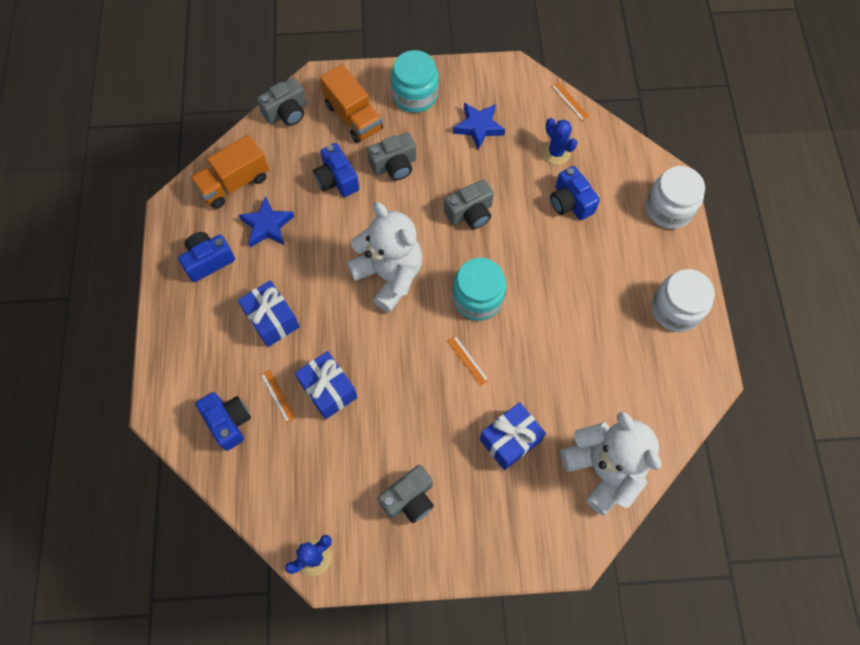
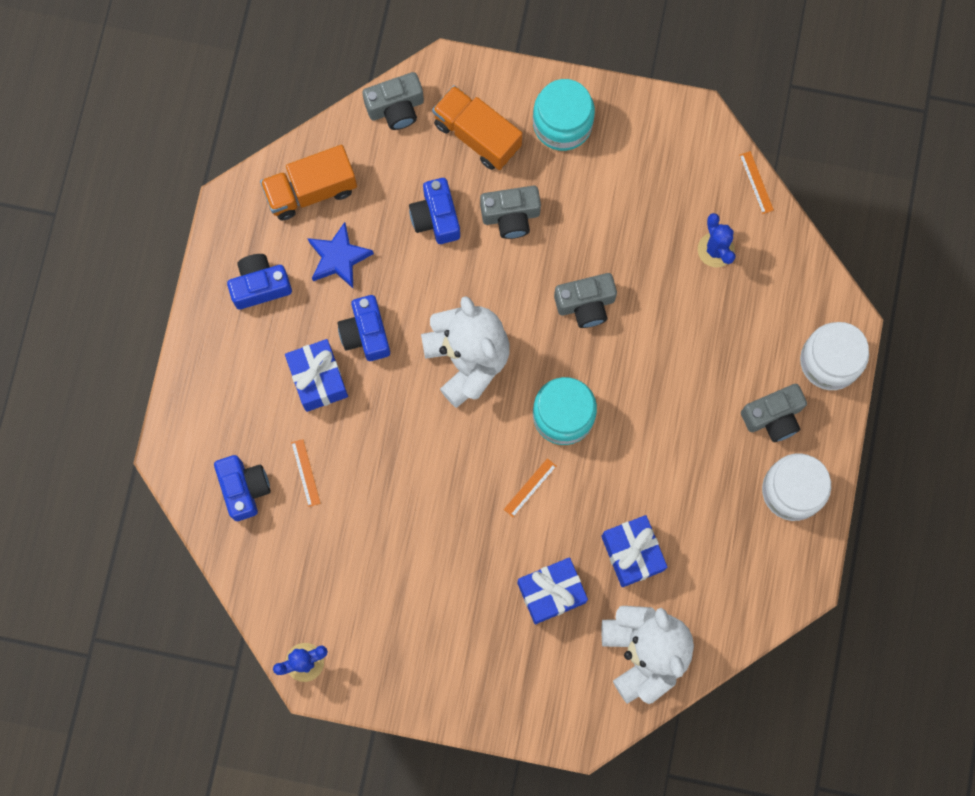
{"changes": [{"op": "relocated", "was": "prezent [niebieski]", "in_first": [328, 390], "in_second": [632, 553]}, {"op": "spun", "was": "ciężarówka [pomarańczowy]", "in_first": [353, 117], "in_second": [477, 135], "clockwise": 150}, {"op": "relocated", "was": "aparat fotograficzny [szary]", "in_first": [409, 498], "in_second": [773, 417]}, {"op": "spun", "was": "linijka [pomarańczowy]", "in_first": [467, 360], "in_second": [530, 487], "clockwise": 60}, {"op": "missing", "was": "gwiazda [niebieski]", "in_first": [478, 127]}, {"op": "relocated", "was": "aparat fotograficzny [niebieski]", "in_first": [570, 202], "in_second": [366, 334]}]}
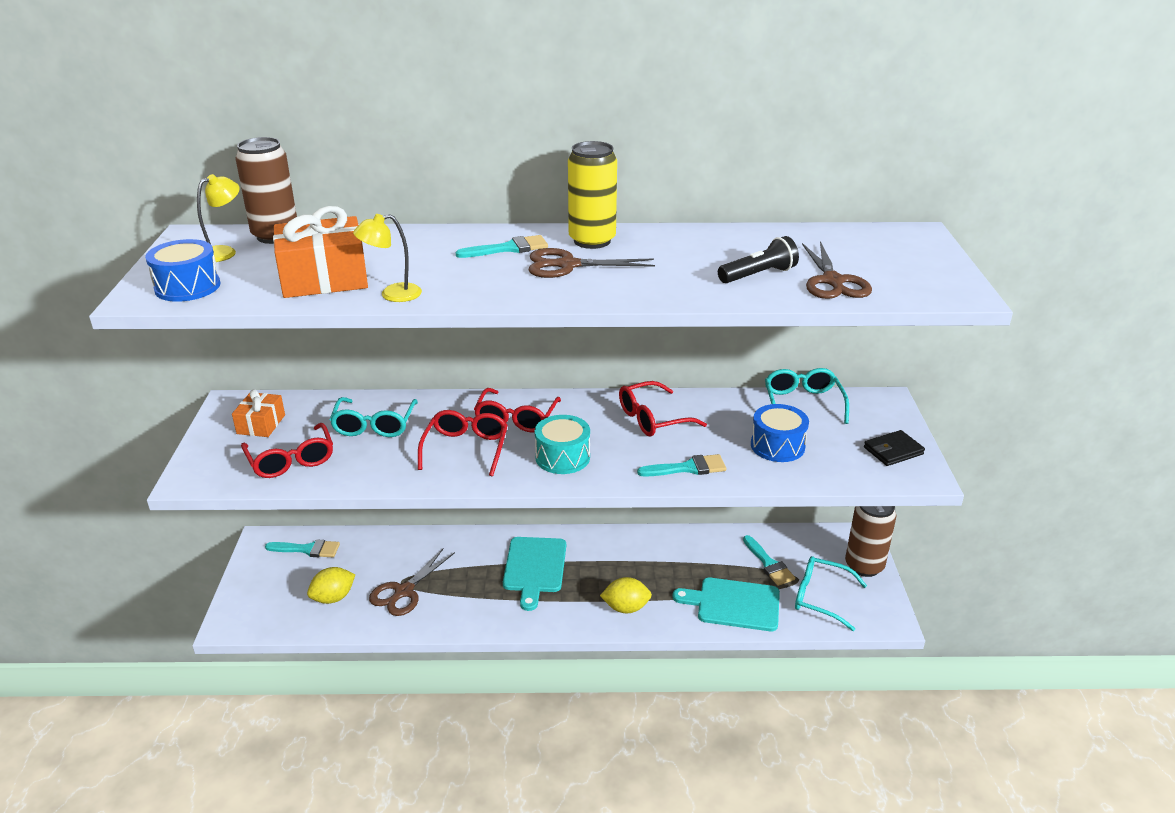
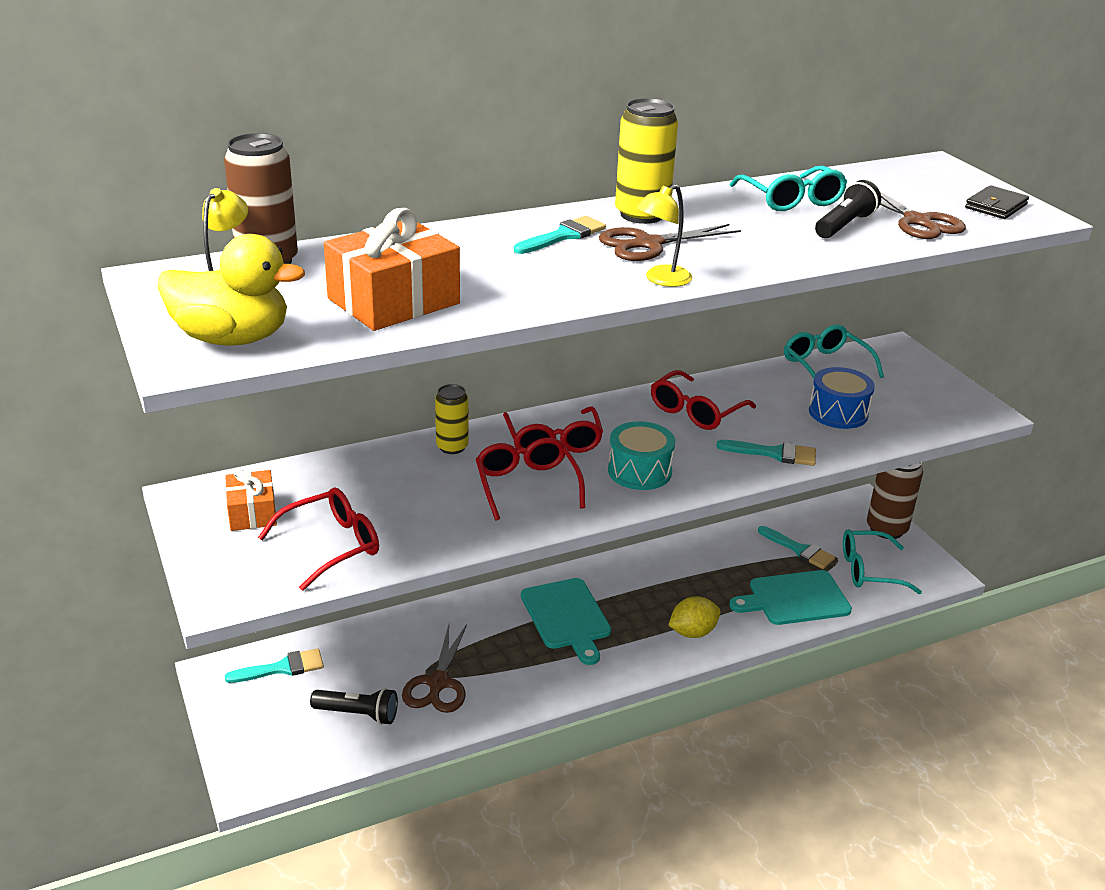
{"changes": [{"op": "exchanged", "was": "bęben [niebieski]", "now": "kaczka [żółty]", "in_first": [187, 287], "in_second": [232, 338]}, {"op": "spun", "was": "okulary [czerwony]", "in_first": [291, 460], "in_second": [332, 545], "clockwise": -75}, {"op": "exchanged", "was": "cytryna [żółty]", "now": "latarka [czarny]", "in_first": [333, 598], "in_second": [358, 714]}, {"op": "relocated", "was": "okulary [turkusowy]", "in_first": [374, 425], "in_second": [792, 200]}, {"op": "relocated", "was": "lampka [żółty]", "in_first": [392, 294], "in_second": [661, 280]}, {"op": "spun", "was": "pędzel [turkusowy]", "in_first": [688, 468], "in_second": [774, 453], "clockwise": 45}, {"op": "relocated", "was": "portfel [czarny]", "in_first": [893, 451], "in_second": [995, 206]}, {"op": "appeared", "now": "puszka [żółty]", "in_second": [452, 447]}]}
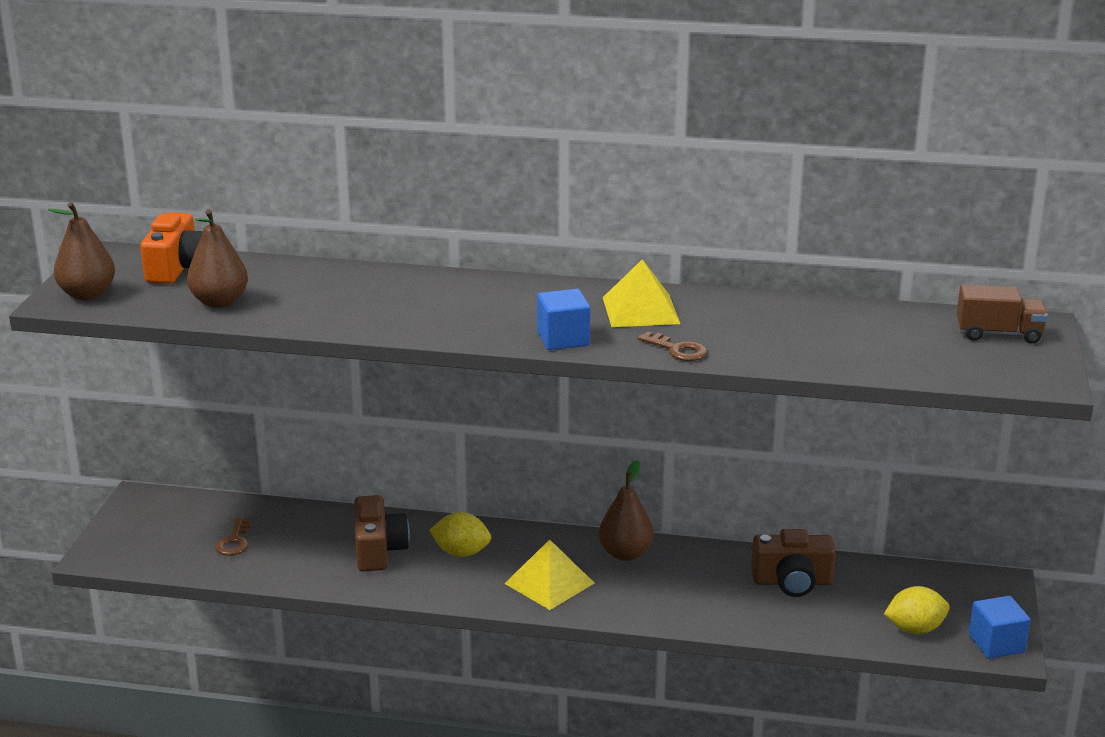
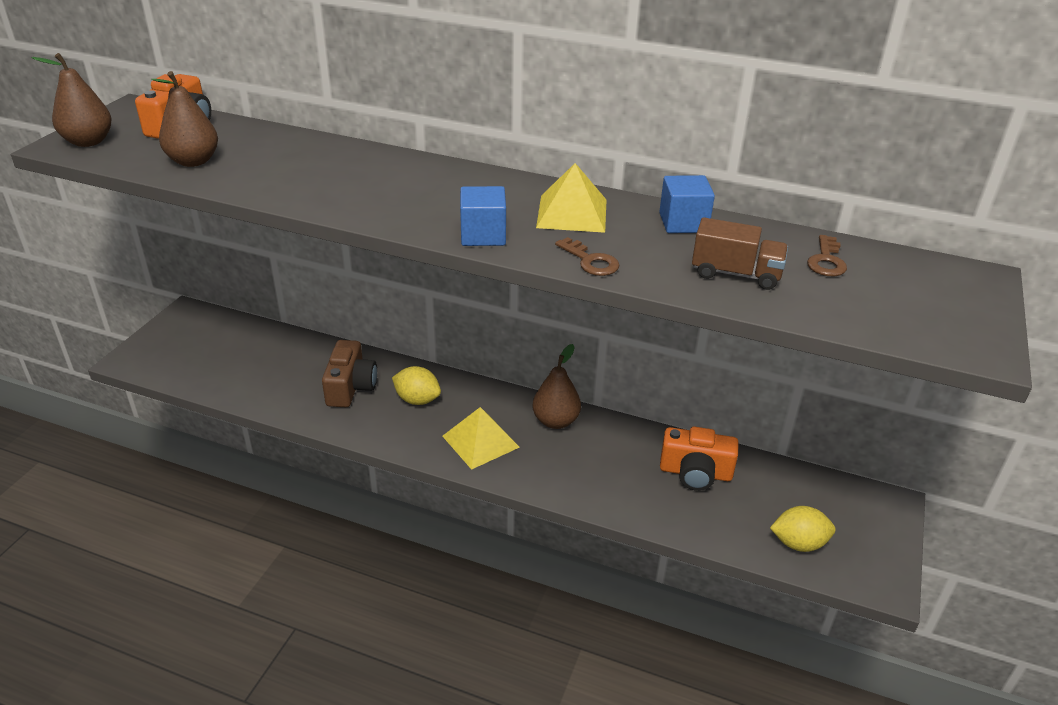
{"changes": [{"op": "relocated", "was": "klucz [brązowy]", "in_first": [234, 541], "in_second": [826, 261]}, {"op": "colour", "was": "aparat fotograficzny [brązowy]", "now": "aparat fotograficzny [pomarańczowy]", "in_first": [792, 582], "in_second": [695, 473]}, {"op": "relocated", "was": "ciężarówka [brązowy]", "in_first": [998, 334], "in_second": [735, 274]}, {"op": "relocated", "was": "sześcian [niebieski]", "in_first": [996, 644], "in_second": [683, 223]}]}
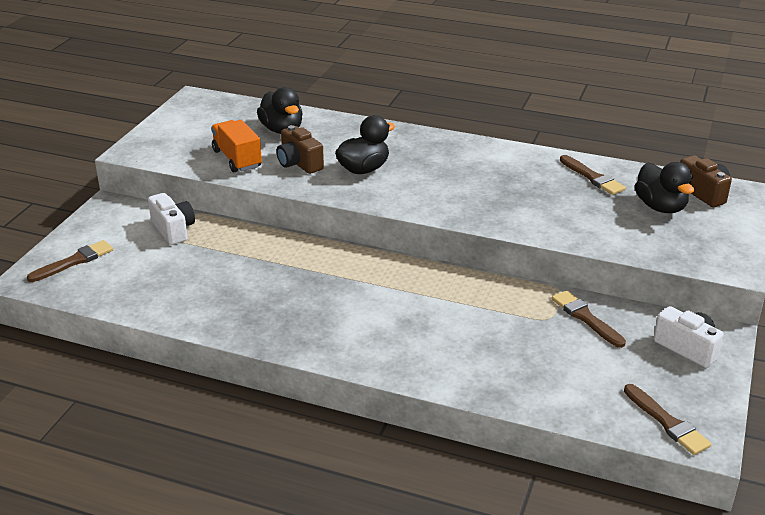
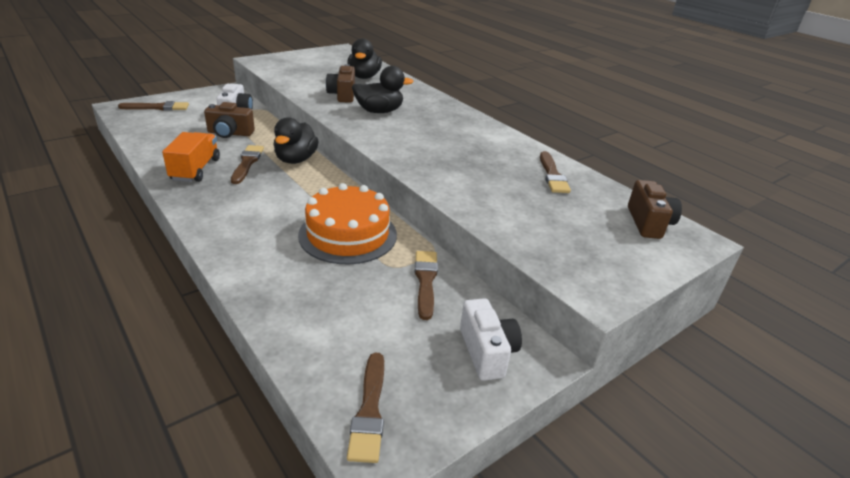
{"changes": [{"op": "relocated", "was": "ciężarówka [pomarańczowy]", "in_first": [237, 159], "in_second": [195, 169]}, {"op": "relocated", "was": "kaczka [czarny]", "in_first": [660, 207], "in_second": [296, 160]}, {"op": "appeared", "now": "aparat fotograficzny [brązowy]", "in_second": [230, 133]}, {"op": "appeared", "now": "pędzel [brązowy]", "in_second": [247, 163]}, {"op": "appeared", "now": "tort [pomarańczowy]", "in_second": [348, 234]}]}
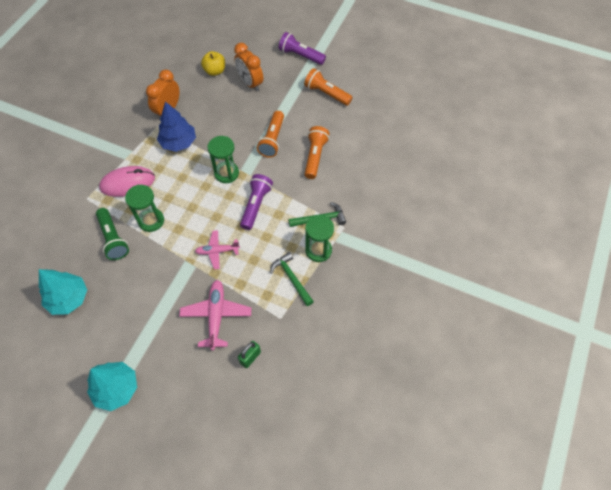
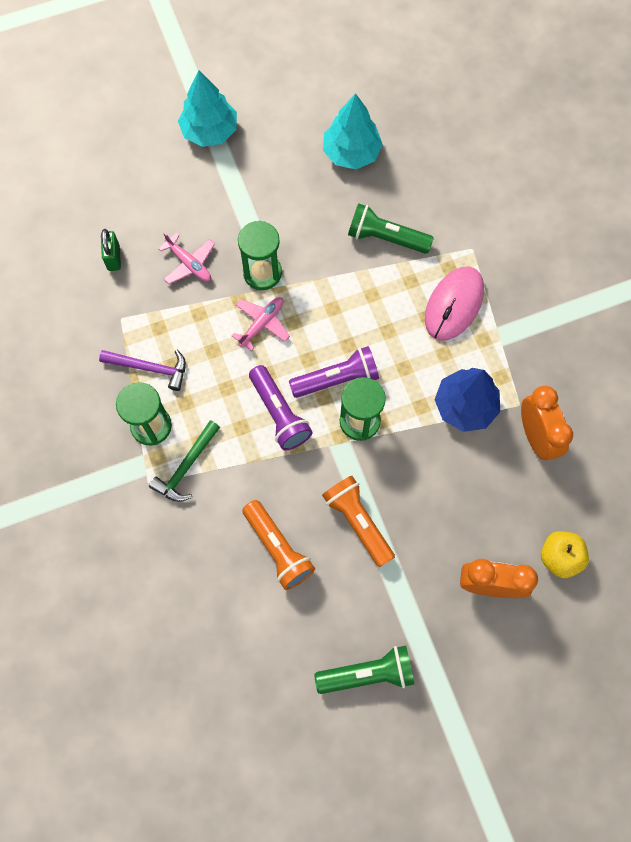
{"changes": [{"op": "relocated", "was": "klepsydra [zielony]", "in_first": [151, 221], "in_second": [262, 273]}, {"op": "size", "was": "samolot [różowy]", "in_first": [216, 315], "in_second": [189, 264], "ratio": 0.65}, {"op": "colour", "was": "młotek [zielony]", "now": "młotek [fioletowy]", "in_first": [291, 278], "in_second": [150, 368]}, {"op": "relocated", "was": "latarka [fioletowy]", "in_first": [300, 56], "in_second": [337, 379]}, {"op": "colour", "was": "latarka [pomarańczowy]", "now": "latarka [zielony]", "in_first": [326, 94], "in_second": [368, 673]}]}
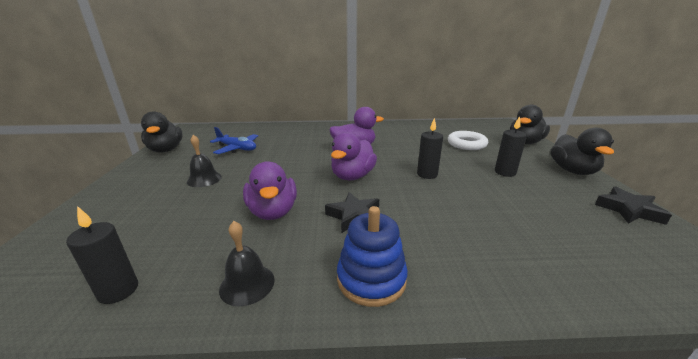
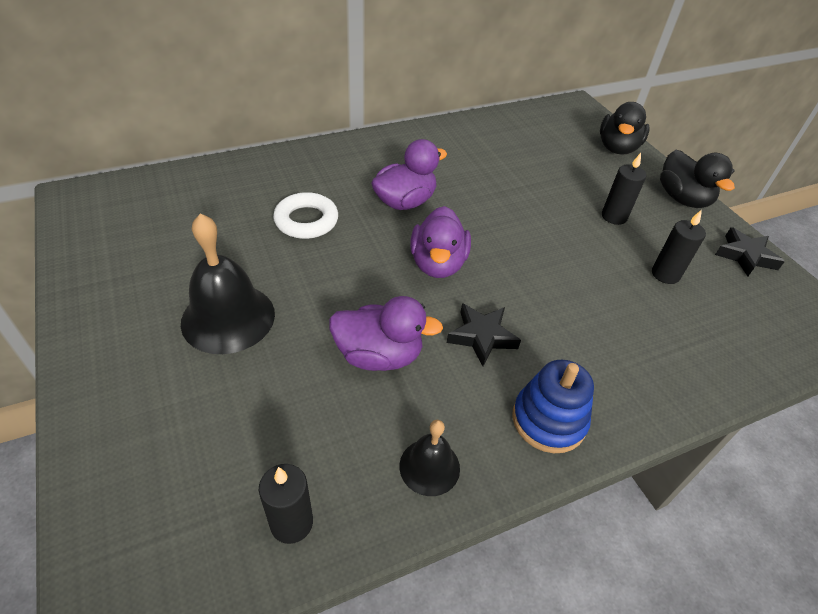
{"changes": [{"op": "missing", "was": "kaczka [czarny]", "in_first": [166, 150]}, {"op": "size", "was": "dzwonek [czarny]", "in_first": [204, 179], "in_second": [228, 317], "ratio": 1.79}, {"op": "missing", "was": "samolot [niebieski]", "in_first": [237, 148]}, {"op": "spun", "was": "kaczka [fioletowy]", "in_first": [273, 212], "in_second": [379, 355], "clockwise": -45}, {"op": "relocated", "was": "świeca [czarny]", "in_first": [427, 174], "in_second": [665, 274]}, {"op": "relocated", "was": "pierścień [biały]", "in_first": [466, 144], "in_second": [306, 220]}]}
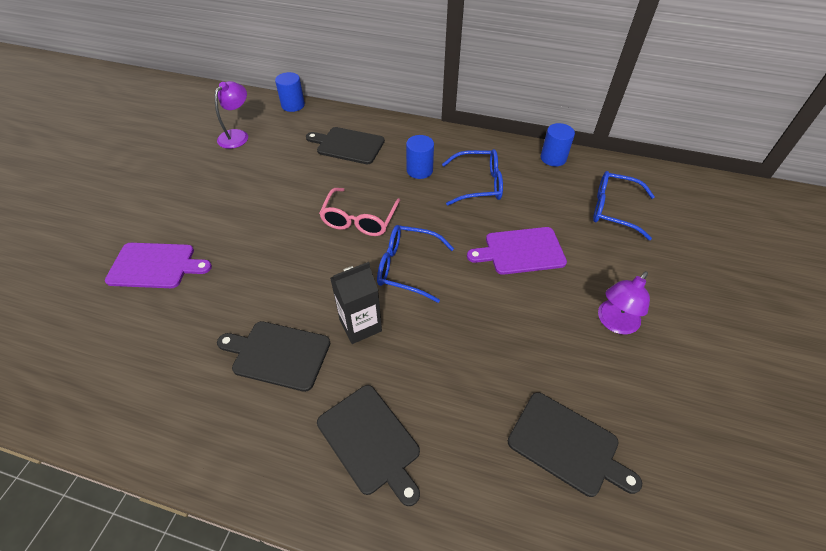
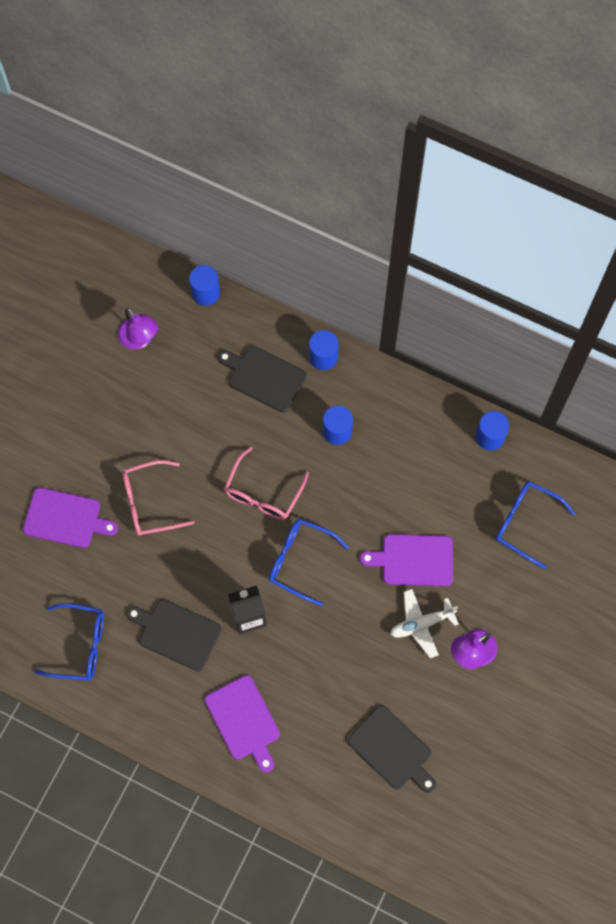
{"changes": [{"op": "spun", "was": "lampka [fioletowy]", "in_first": [237, 135], "in_second": [140, 339], "clockwise": 105}, {"op": "colour", "was": "deska do krojenia [czarny]", "now": "deska do krojenia [fioletowy]", "in_first": [370, 441], "in_second": [244, 721]}, {"op": "relocated", "was": "okulary [niebieski]", "in_first": [479, 184], "in_second": [80, 645]}, {"op": "appeared", "now": "okulary [różowy]", "in_second": [149, 503]}, {"op": "appeared", "now": "walec [niebieski]", "in_second": [323, 357]}, {"op": "appeared", "now": "samolot [biały]", "in_second": [421, 624]}]}
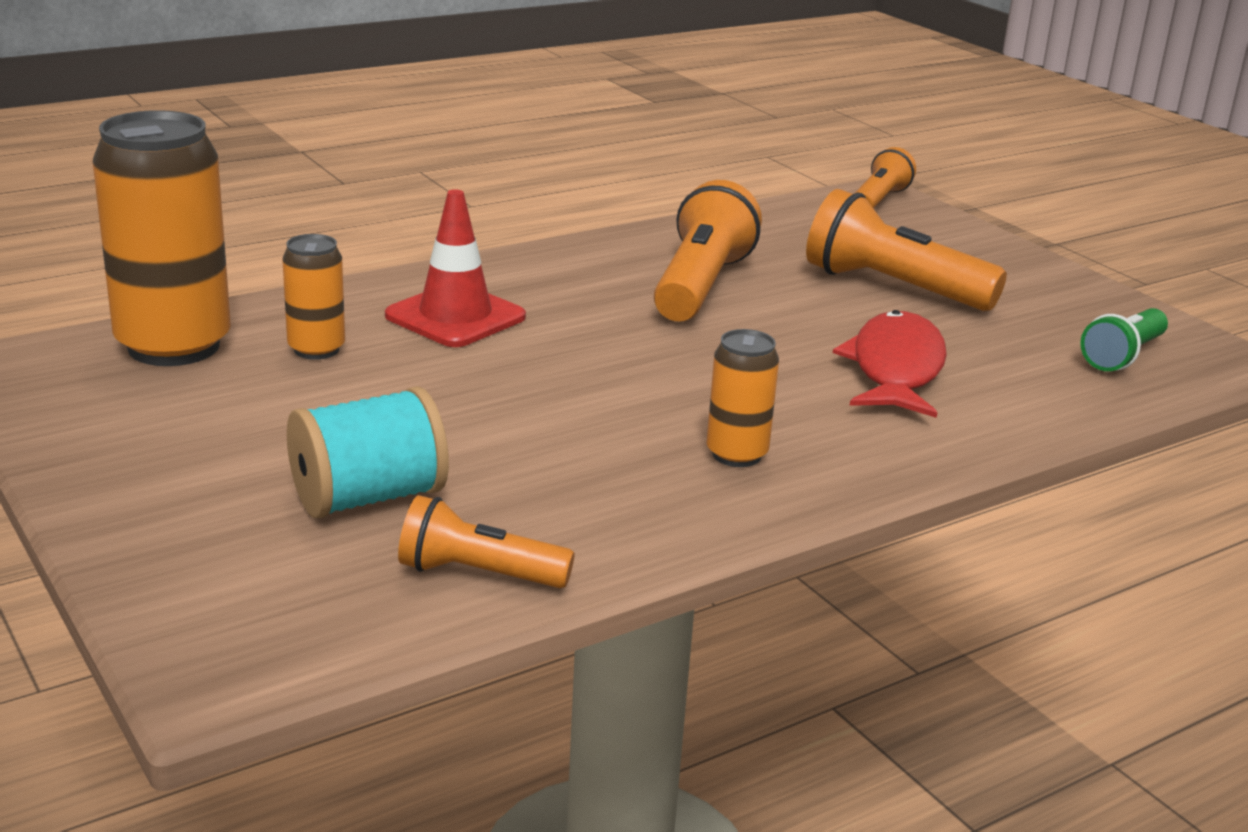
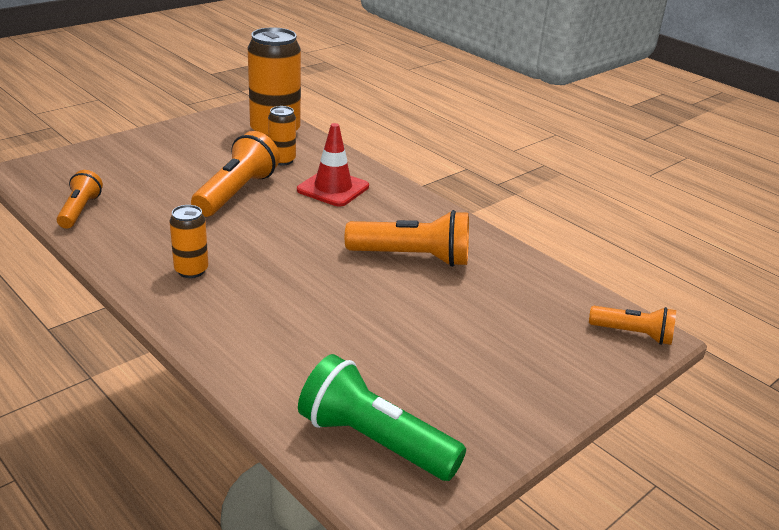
{"changes": [{"op": "missing", "was": "szpulka [turkusowy]", "in_first": [368, 498]}, {"op": "relocated", "was": "latarka [pomarańczowy]", "in_first": [893, 288], "in_second": [236, 193]}, {"op": "missing", "was": "ryba [czerwony]", "in_first": [895, 369]}, {"op": "size", "was": "latarka [zielony]", "in_first": [1123, 356], "in_second": [374, 441], "ratio": 1.66}]}
